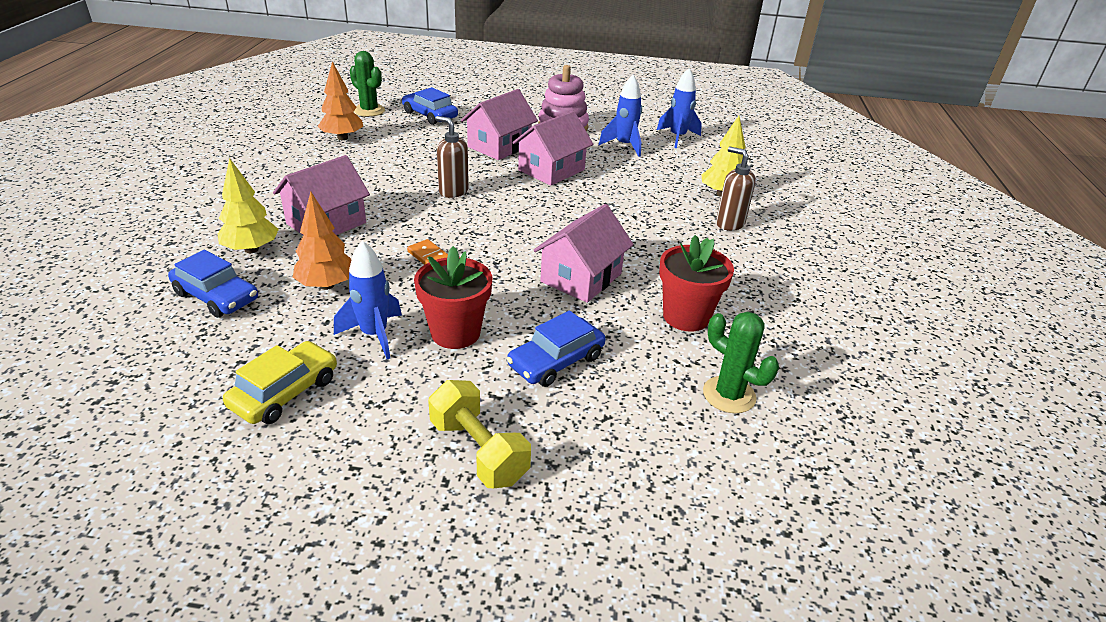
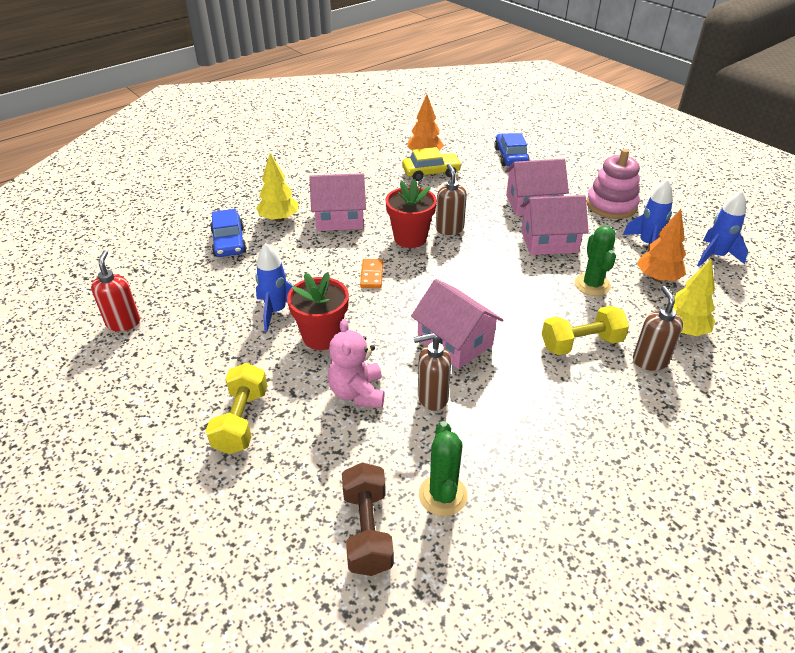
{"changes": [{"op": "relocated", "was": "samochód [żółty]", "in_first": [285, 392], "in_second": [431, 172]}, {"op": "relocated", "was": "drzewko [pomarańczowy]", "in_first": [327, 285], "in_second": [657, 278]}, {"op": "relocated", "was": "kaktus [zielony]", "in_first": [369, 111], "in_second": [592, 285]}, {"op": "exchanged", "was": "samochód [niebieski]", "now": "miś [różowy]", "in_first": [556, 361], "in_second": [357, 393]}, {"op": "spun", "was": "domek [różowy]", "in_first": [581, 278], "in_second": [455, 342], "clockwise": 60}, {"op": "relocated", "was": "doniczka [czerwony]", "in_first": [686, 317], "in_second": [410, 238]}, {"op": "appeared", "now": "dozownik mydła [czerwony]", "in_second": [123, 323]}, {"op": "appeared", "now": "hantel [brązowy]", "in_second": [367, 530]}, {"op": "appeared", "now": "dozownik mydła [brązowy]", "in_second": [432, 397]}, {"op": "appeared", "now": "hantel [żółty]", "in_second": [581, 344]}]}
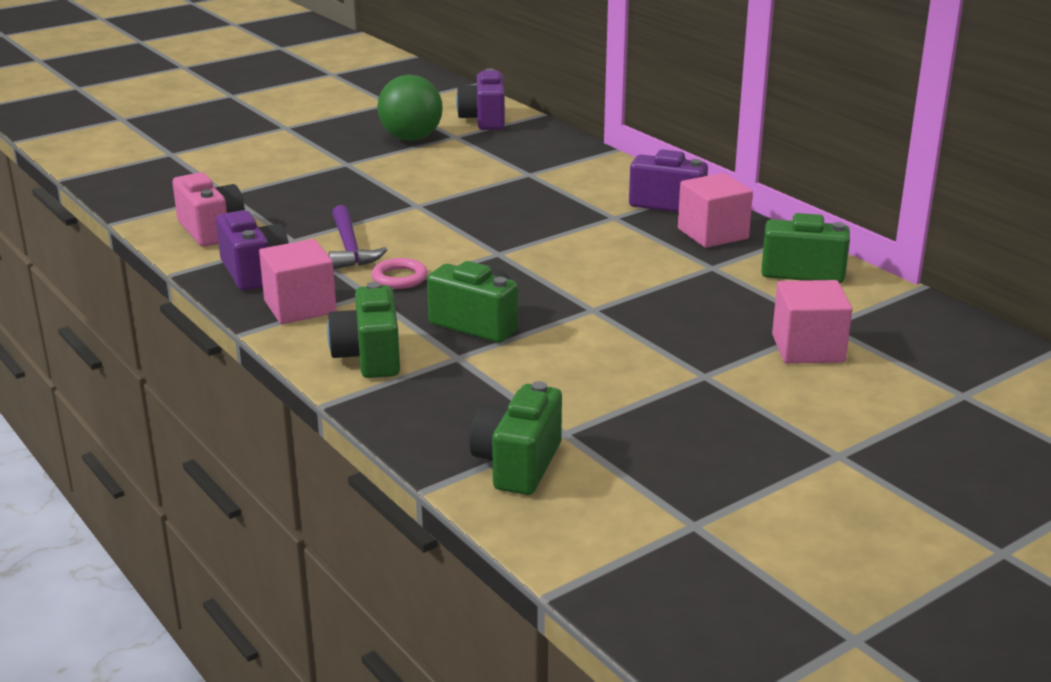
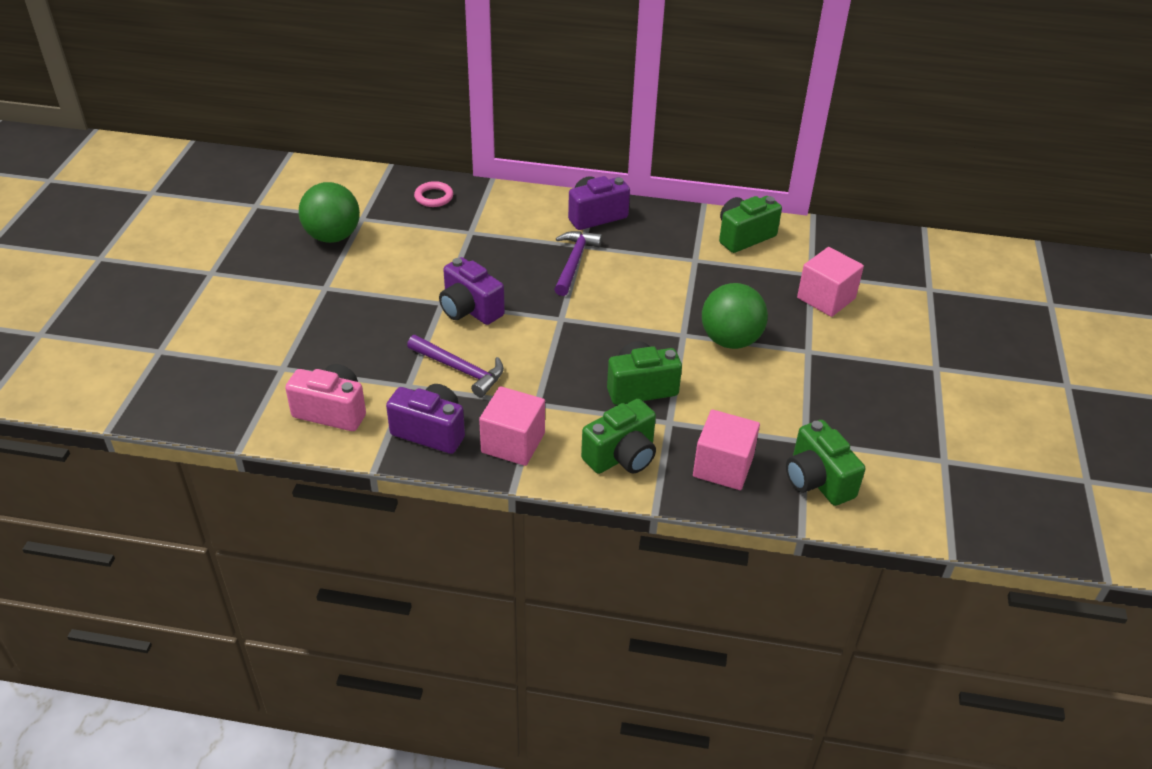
{"changes": [{"op": "spun", "was": "aparat fotograficzny [zielony]", "in_first": [369, 357], "in_second": [621, 456], "clockwise": -75}, {"op": "relocated", "was": "pierścień [różowy]", "in_first": [399, 278], "in_second": [434, 197]}, {"op": "relocated", "was": "aparat fotograficzny [fioletowy]", "in_first": [484, 120], "in_second": [470, 309]}, {"op": "relocated", "was": "sześcian [różowy]", "in_first": [712, 234], "in_second": [723, 466]}, {"op": "appeared", "now": "młotek [fioletowy]", "in_second": [574, 262]}, {"op": "appeared", "now": "piłka [zielony]", "in_second": [730, 340]}]}
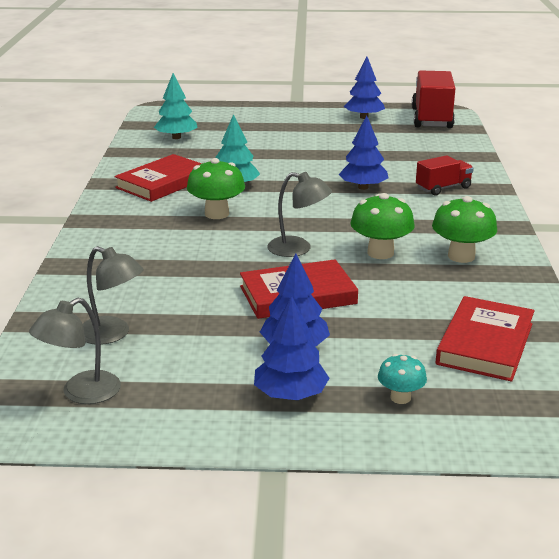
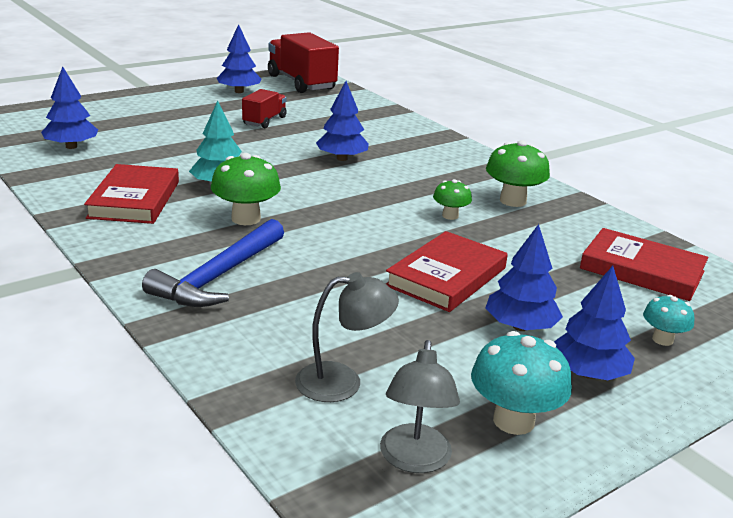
{"changes": [{"op": "colour", "was": "drzewko [turkusowy]", "now": "drzewko [niebieski]", "in_first": [176, 137], "in_second": [71, 146]}, {"op": "missing", "was": "lampka [szary]", "in_first": [298, 249]}, {"op": "size", "was": "grzyb [zielony]", "in_first": [380, 253], "in_second": [450, 216], "ratio": 0.59}, {"op": "relocated", "was": "ciężarówka [czerwony]", "in_first": [443, 188], "in_second": [264, 121]}, {"op": "spun", "was": "książka [czerwony]", "in_first": [485, 344], "in_second": [642, 270], "clockwise": -45}, {"op": "appeared", "now": "młotek [niebieski]", "in_second": [218, 276]}, {"op": "appeared", "now": "grzyb [turkusowy]", "in_second": [513, 421]}]}
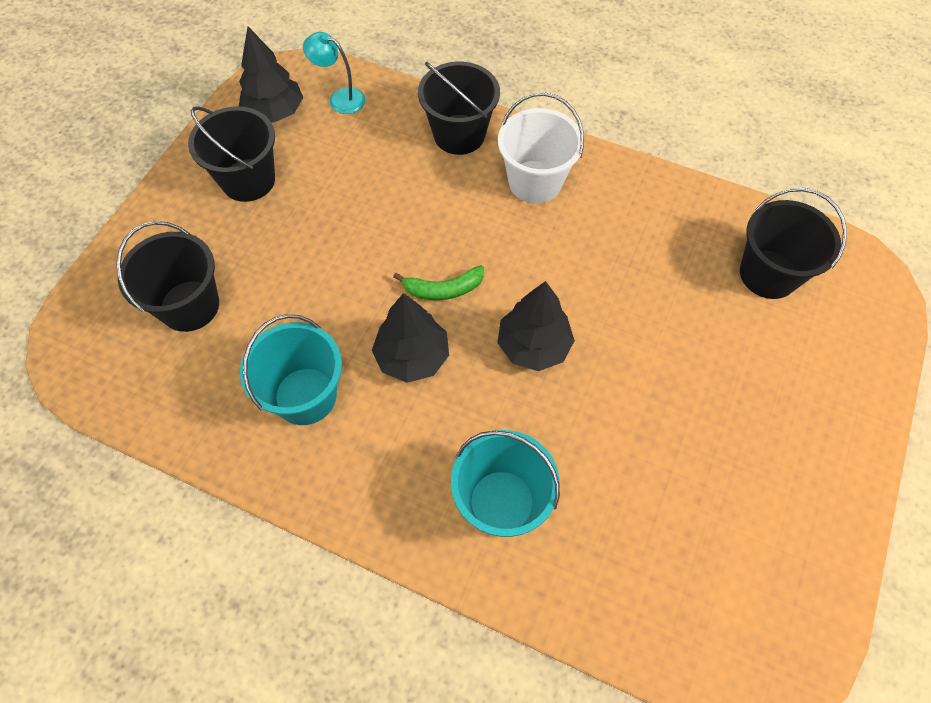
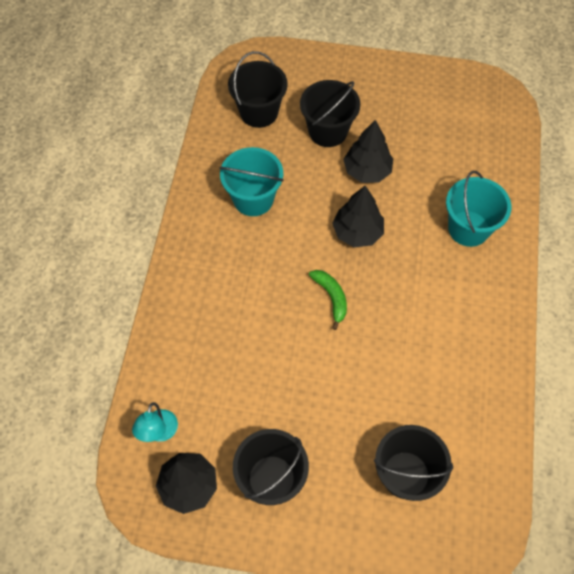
{"changes": [{"op": "relocated", "was": "wiadro [turkusowy]", "in_first": [305, 396], "in_second": [253, 199]}, {"op": "relocated", "was": "drzewko [czarny]", "in_first": [412, 356], "in_second": [367, 171]}, {"op": "relocated", "was": "wiadro [czarny]", "in_first": [459, 134], "in_second": [328, 131]}, {"op": "missing", "was": "wiadro [biały]", "in_first": [535, 182]}]}
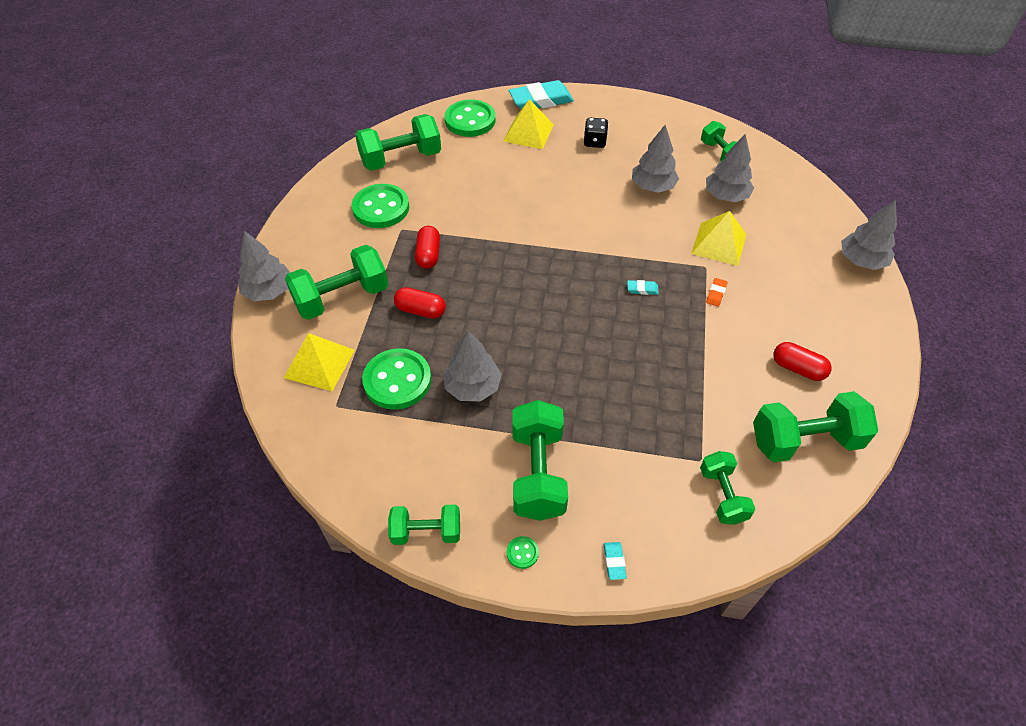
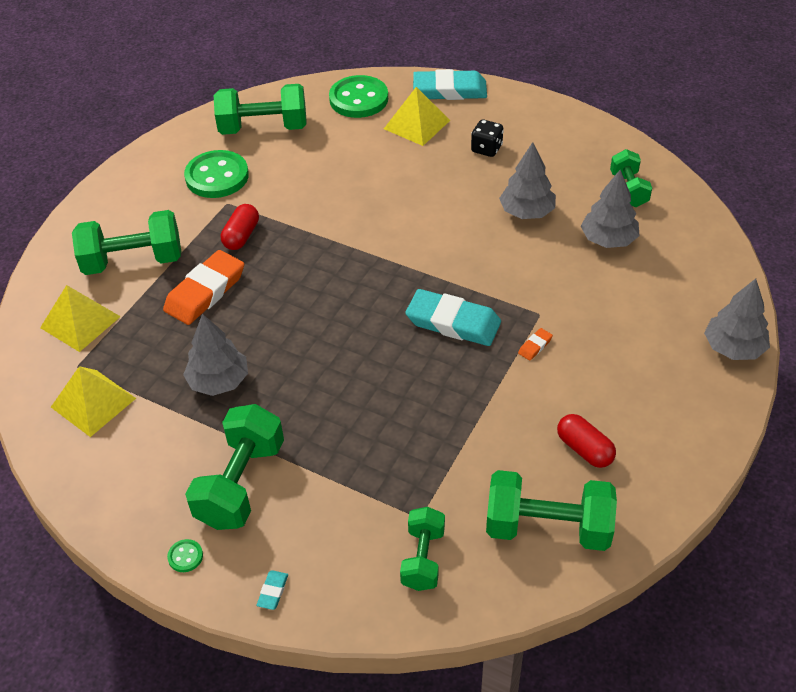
{"changes": [{"op": "missing", "was": "drzewko [szary]", "in_first": [269, 291]}, {"op": "missing", "was": "guzik [zielony]", "in_first": [397, 380]}, {"op": "missing", "was": "hantel [zielony]", "in_first": [426, 532]}, {"op": "exchanged", "was": "kapsułka [czerwony]", "now": "gumka do mazania [pomarańczowy]", "in_first": [421, 310], "in_second": [205, 292]}, {"op": "size", "was": "gumka do mazania [turkusowy]", "in_first": [642, 289], "in_second": [453, 322], "ratio": 2.44}, {"op": "relocated", "was": "piramida [żółty]", "in_first": [719, 243], "in_second": [93, 402]}]}
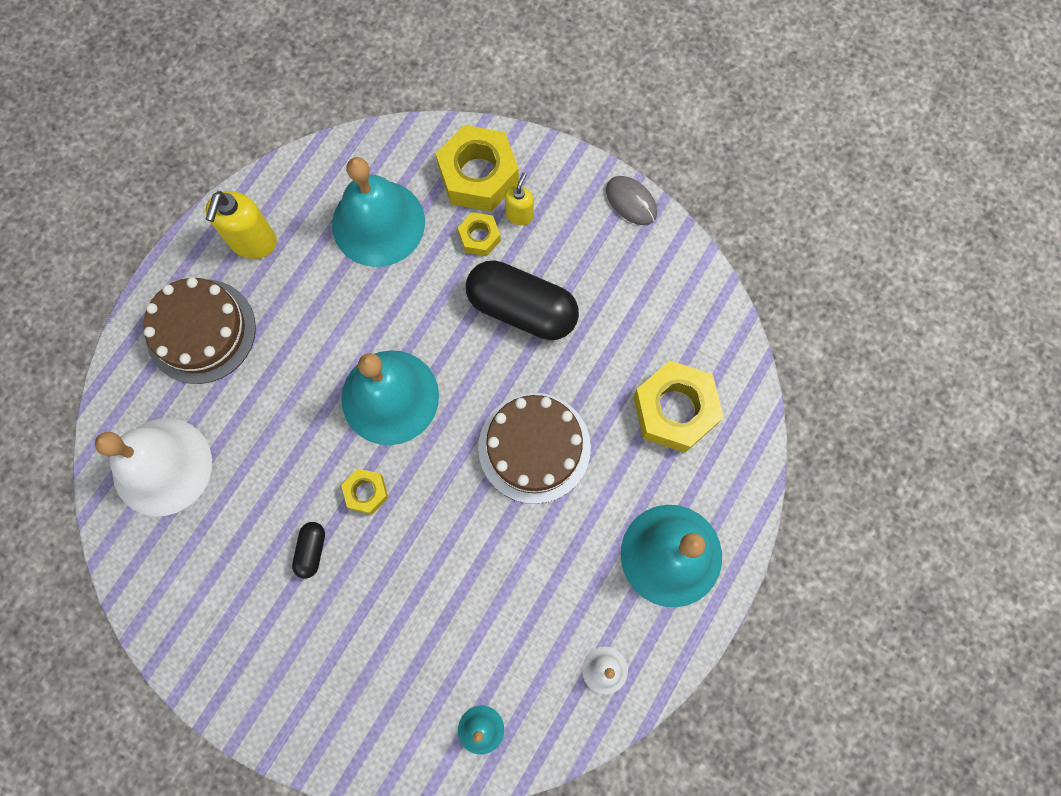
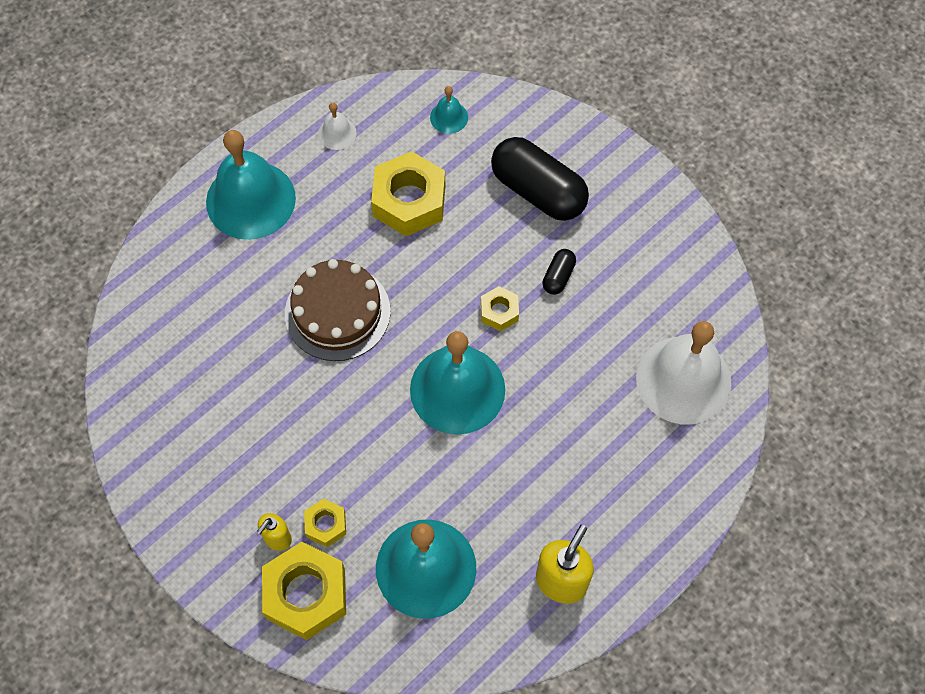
{"changes": [{"op": "missing", "was": "tort [brązowy]", "in_first": [201, 331]}, {"op": "relocated", "was": "kapsułka [czarny]", "in_first": [522, 309], "in_second": [538, 191]}, {"op": "missing", "was": "myszka [szary]", "in_first": [631, 201]}, {"op": "relocated", "was": "nakrętka [żółty]", "in_first": [674, 410], "in_second": [409, 201]}]}
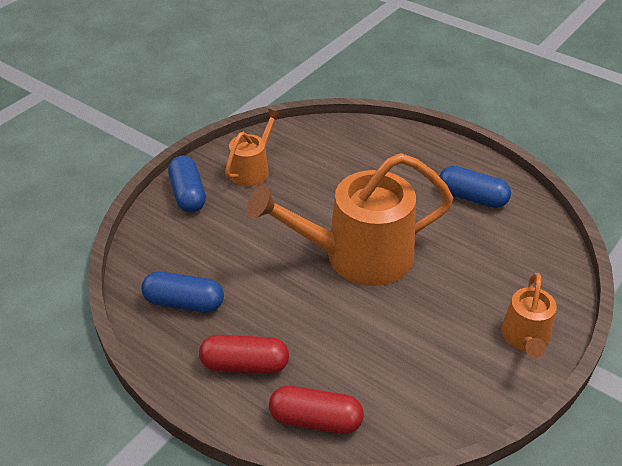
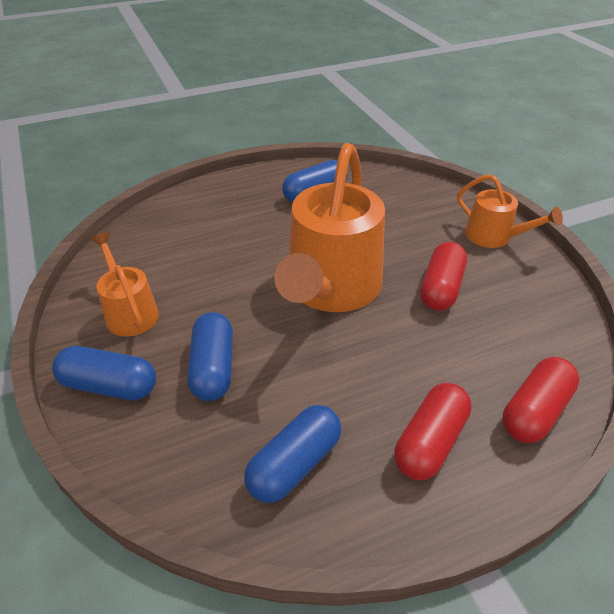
{"changes": [{"op": "appeared", "now": "kapsułka [niebieski]", "in_second": [213, 368]}, {"op": "appeared", "now": "kapsułka [czerwony]", "in_second": [441, 288]}]}
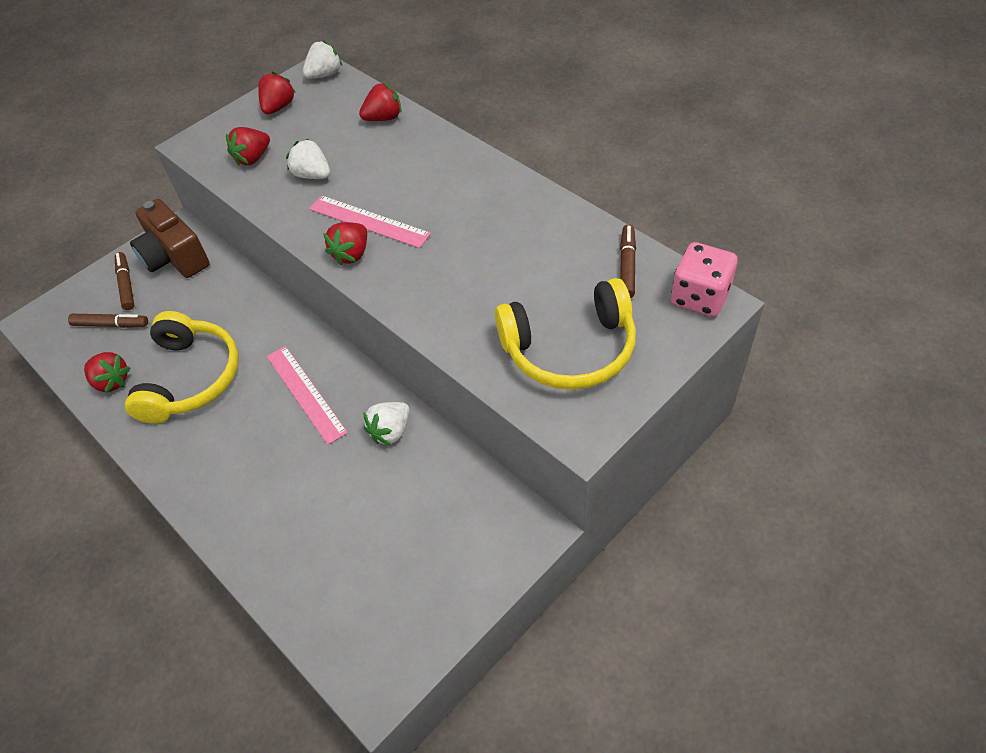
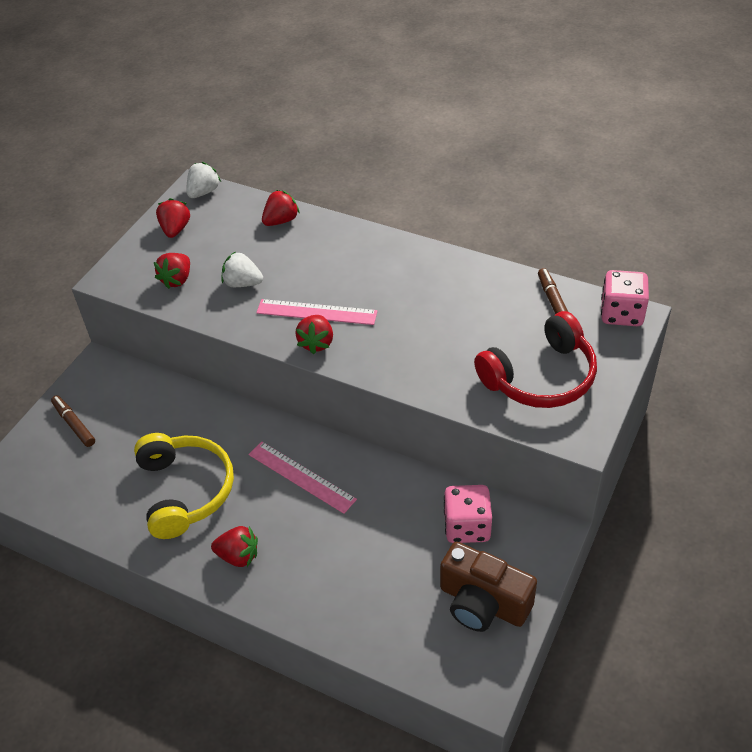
{"changes": [{"op": "missing", "was": "flamaster [brązowy]", "in_first": [111, 324]}, {"op": "relocated", "was": "truskawka [czerwony]", "in_first": [112, 381], "in_second": [238, 556]}, {"op": "relocated", "was": "aparat fotograficzny [brązowy]", "in_first": [175, 257], "in_second": [483, 603]}, {"op": "missing", "was": "truskawka [biały]", "in_first": [390, 431]}, {"op": "colour", "was": "słuchawki [żółty]", "now": "słuchawki [czerwony]", "in_first": [570, 349], "in_second": [541, 377]}, {"op": "appeared", "now": "kostka do gry [różowy]", "in_second": [467, 526]}]}
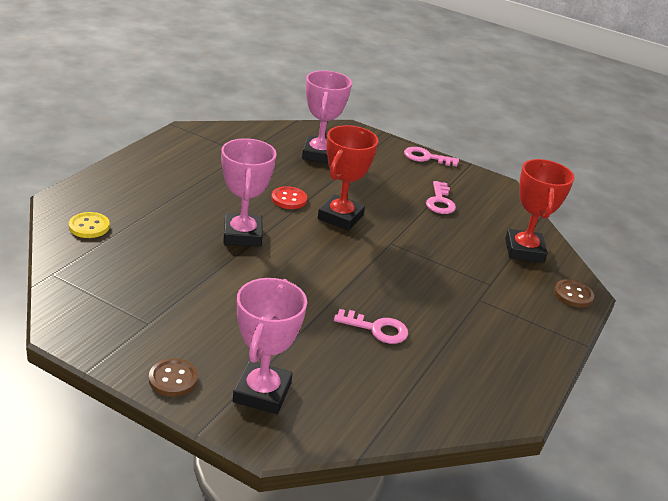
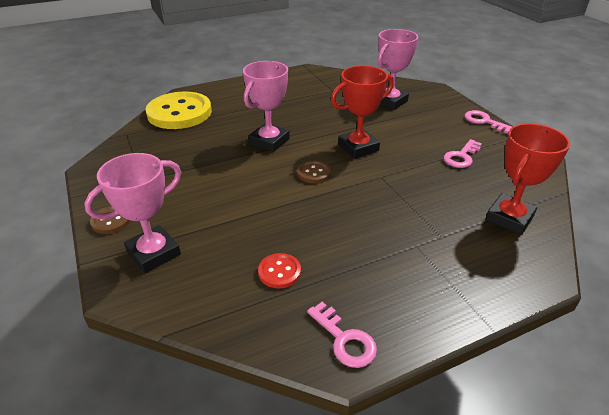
{"changes": [{"op": "size", "was": "guzik [żółty]", "in_first": [89, 226], "in_second": [179, 113], "ratio": 2.28}, {"op": "relocated", "was": "guzik [czerwony]", "in_first": [289, 199], "in_second": [279, 272]}, {"op": "relocated", "was": "klucz [różowy]", "in_first": [377, 329], "in_second": [345, 340]}, {"op": "relocated", "was": "guzik [brązowy]", "in_first": [573, 295], "in_second": [313, 173]}]}
